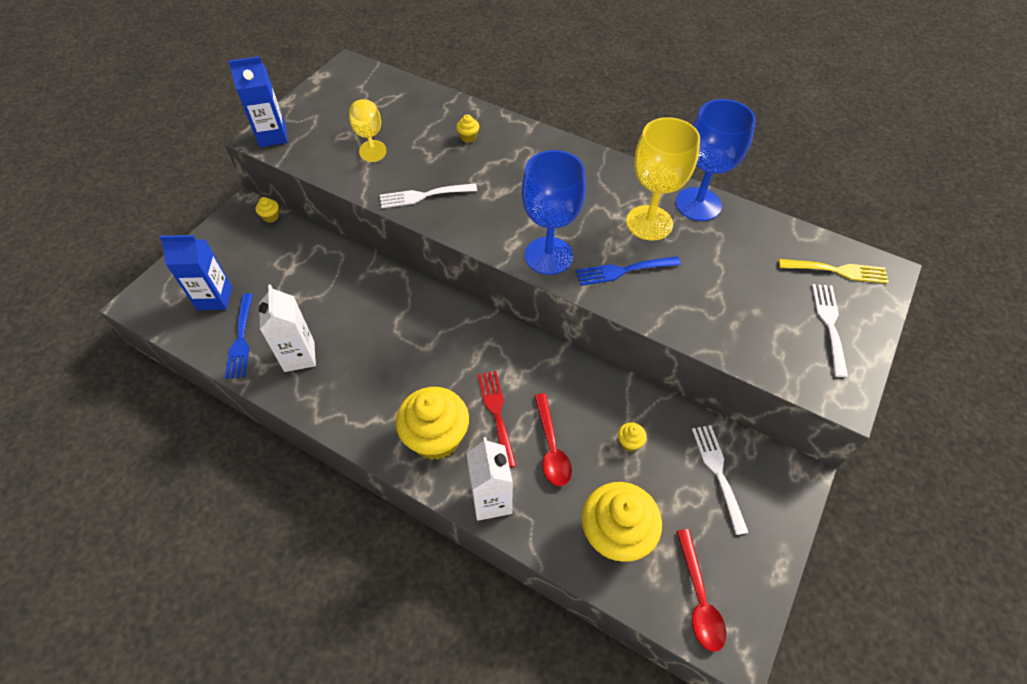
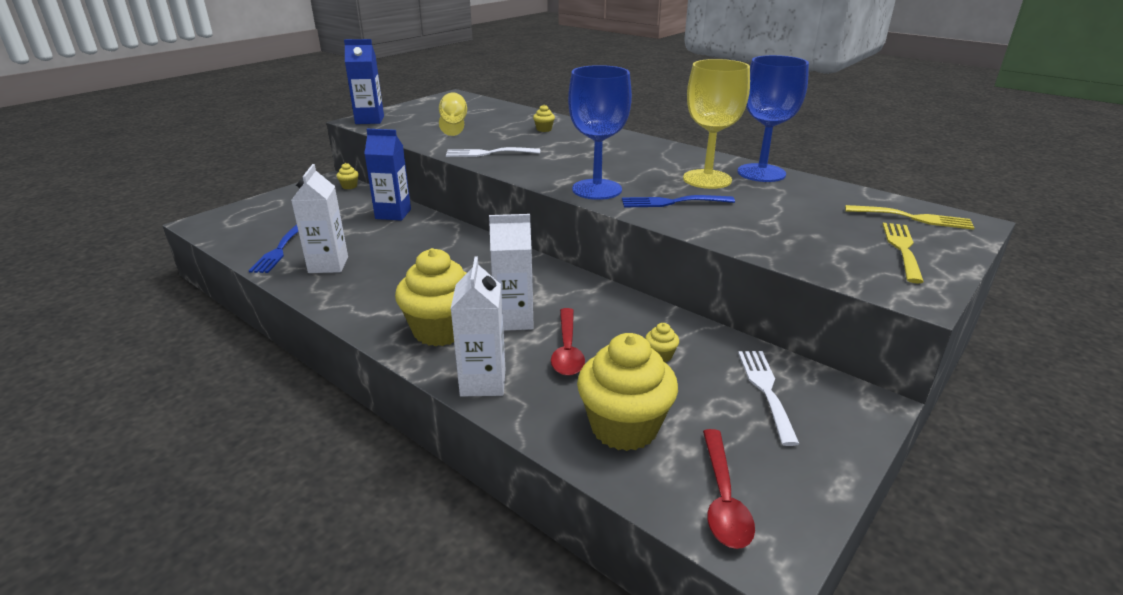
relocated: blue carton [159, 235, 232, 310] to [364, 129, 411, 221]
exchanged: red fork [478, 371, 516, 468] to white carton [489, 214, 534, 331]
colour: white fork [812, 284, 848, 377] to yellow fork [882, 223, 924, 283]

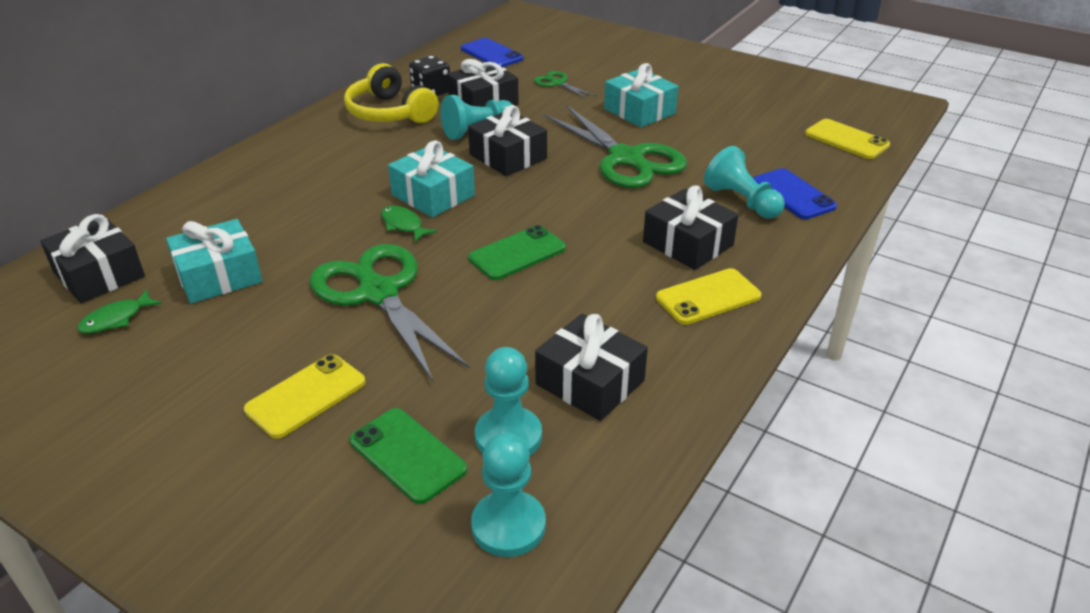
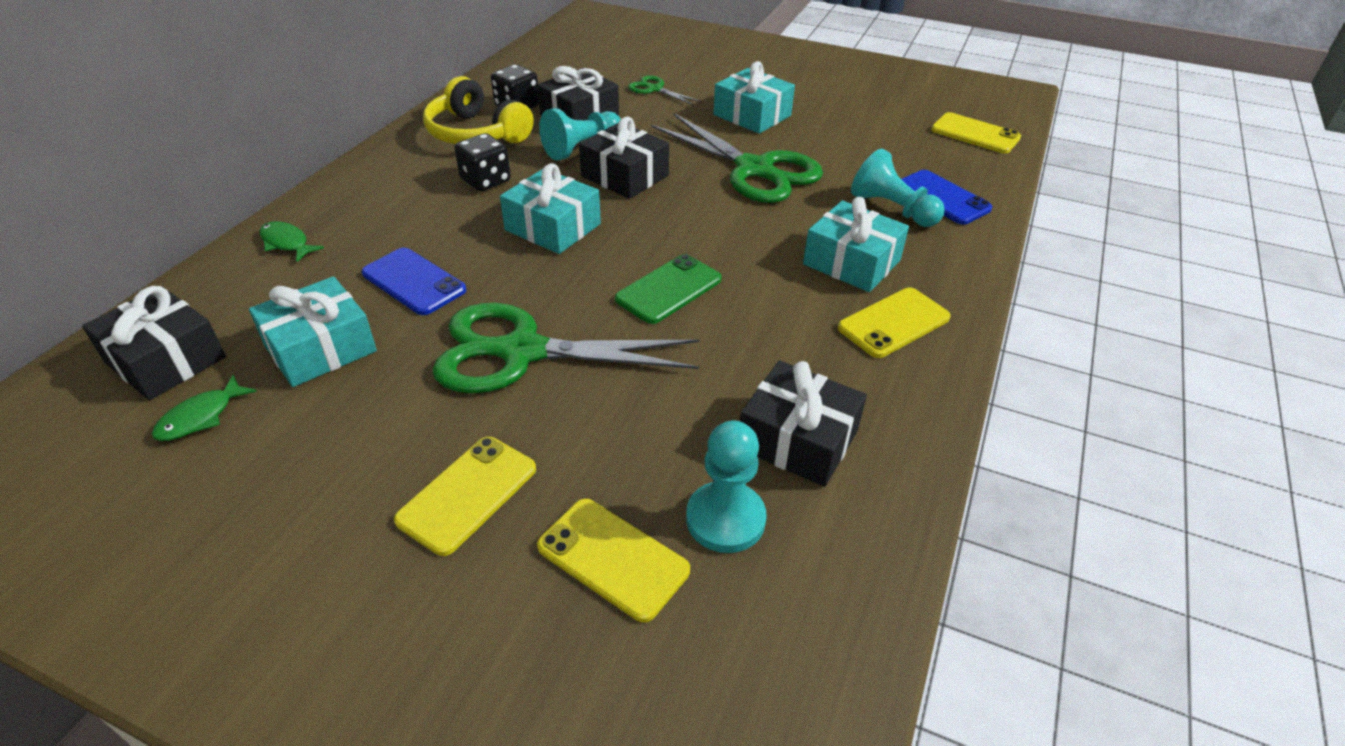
missing: turquoise pawn [471, 433, 546, 557]
appeared: black dice [454, 133, 511, 191]
relocated: green fish [381, 205, 437, 242] to [259, 221, 324, 262]; blue phone [461, 38, 523, 67] to [362, 248, 466, 315]
colour: green phone [349, 408, 467, 504] to yellow phone [537, 499, 690, 622]; black gift [643, 185, 738, 270] to turquoise gift [803, 197, 909, 292]
spun: green scissors [310, 244, 470, 381] = [432, 303, 700, 393] 45 degrees counterclockwise

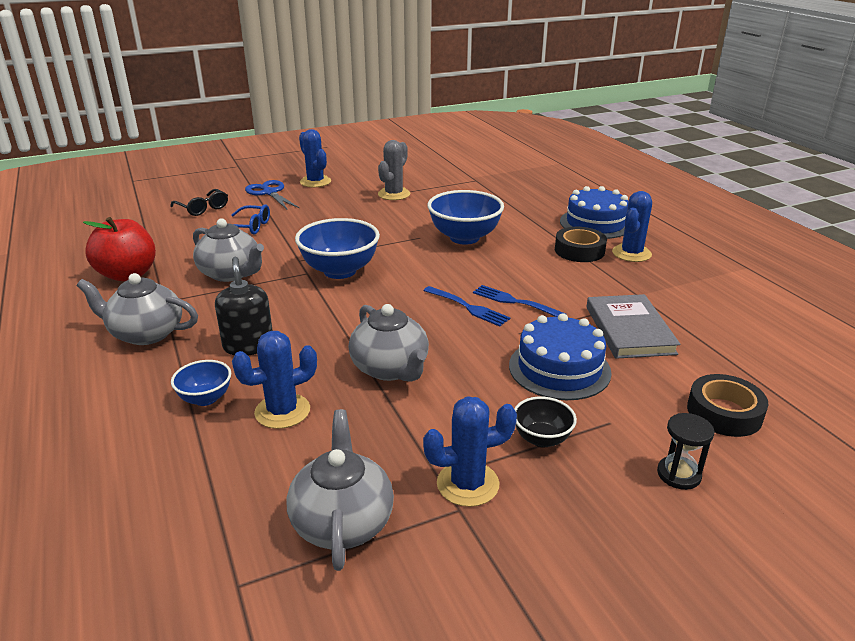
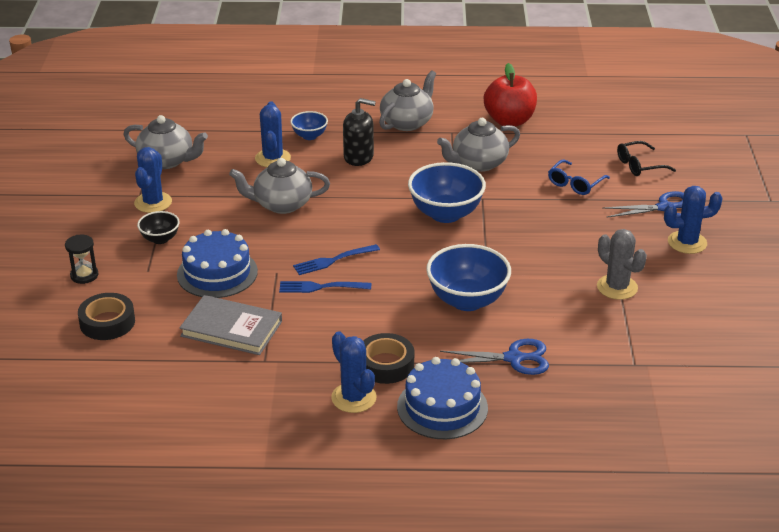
appeared: blue scissors [440, 339, 549, 375]
spun: blue fork [473, 285, 566, 317] = [279, 281, 371, 293] 150 degrees counterclockwise

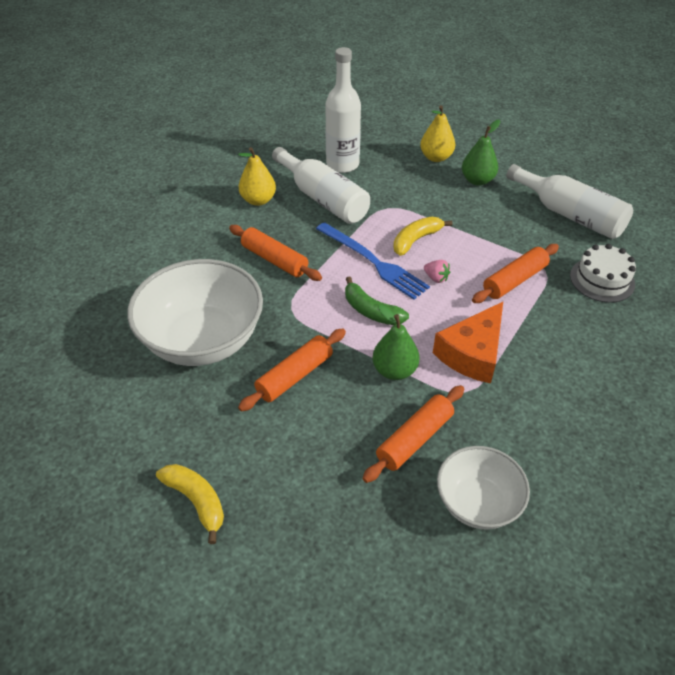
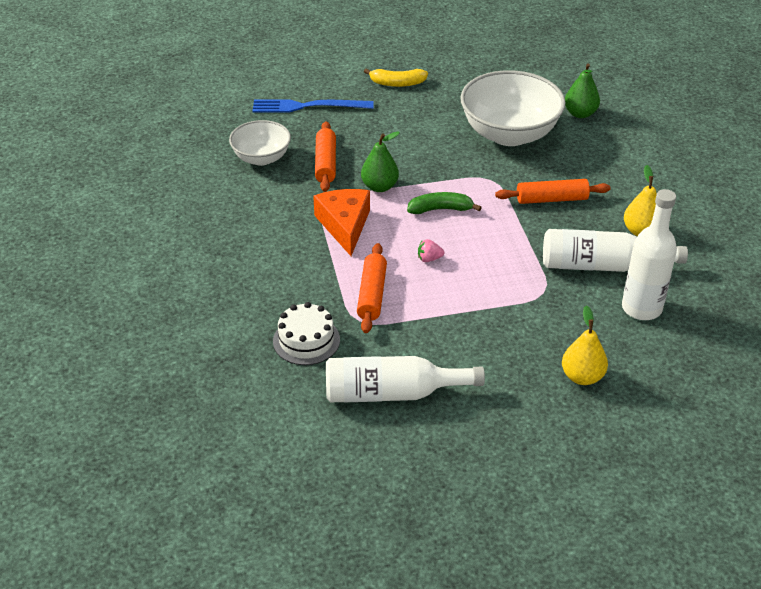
missing: orange rolling pin [238, 328, 346, 412]; yellow banana [393, 217, 452, 256]
relocated: blue fork [316, 222, 430, 300] to [253, 99, 374, 113]; green pear [462, 120, 500, 186] to [565, 63, 600, 118]

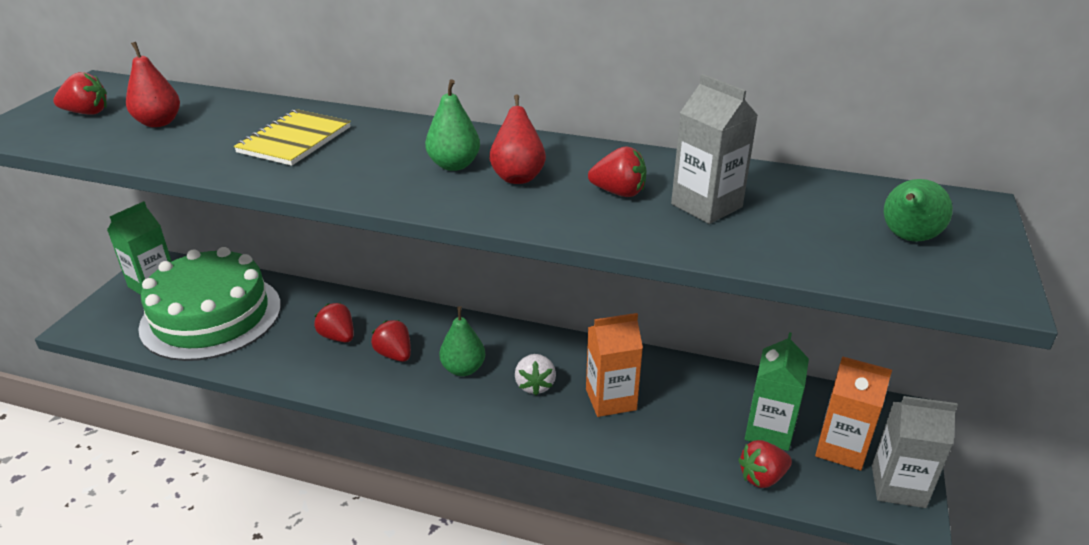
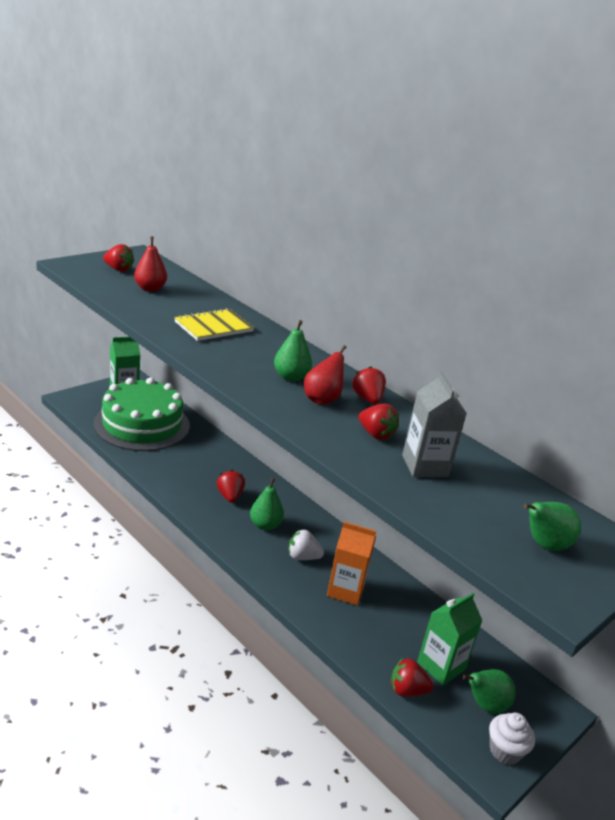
relocated: red strawberry [314, 303, 354, 342] to [352, 367, 386, 404]
exchanged: orange carton [815, 356, 892, 471] to green pear [462, 669, 516, 714]; grey carton [872, 396, 958, 508] to white cupcake [489, 713, 535, 765]
spun: white strawberry [515, 354, 556, 395] = [289, 530, 324, 560] 75 degrees clockwise

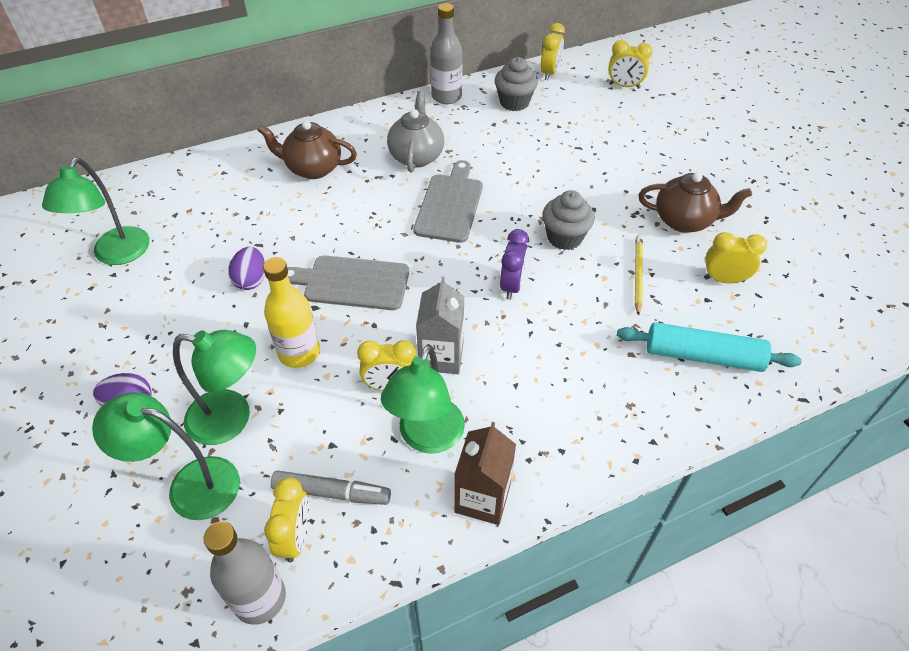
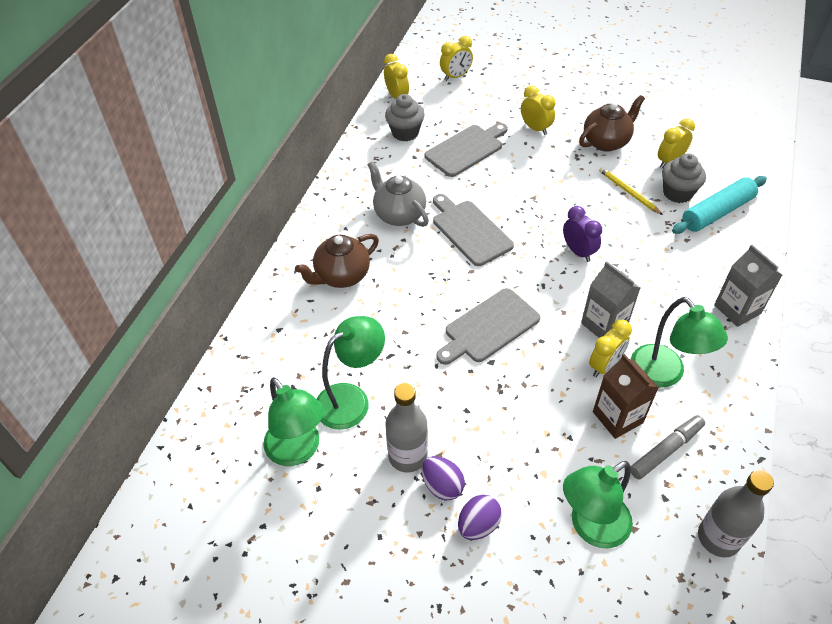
missing: yellow bottle [263, 257, 320, 368]
appeared: grey cutting board [424, 123, 508, 177]; grey carton [714, 245, 782, 327]
relocated: green lamp [173, 330, 256, 445] to [317, 316, 385, 430]; grey bottle [430, 3, 463, 104] to [385, 383, 428, 473]; purple egg [228, 247, 265, 290] to [422, 456, 465, 500]; yellow clock [264, 478, 310, 563] to [521, 86, 556, 135]; brown carton [454, 422, 516, 525] to [593, 354, 659, 439]; grey cupcake [542, 190, 595, 250] to [662, 153, 706, 203]

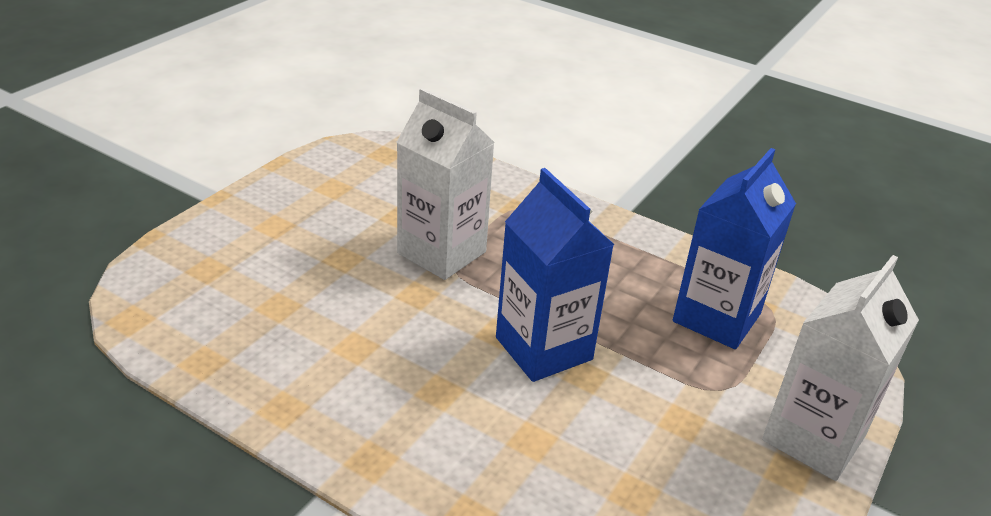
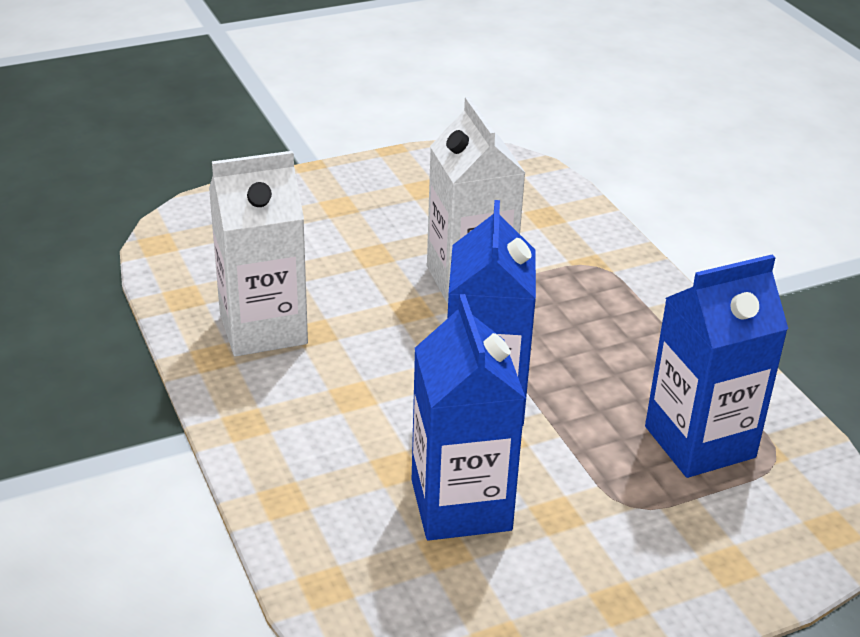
appeared: blue carton [412, 294, 526, 540]
relocated: white carton [762, 255, 919, 481] to [209, 151, 308, 356]

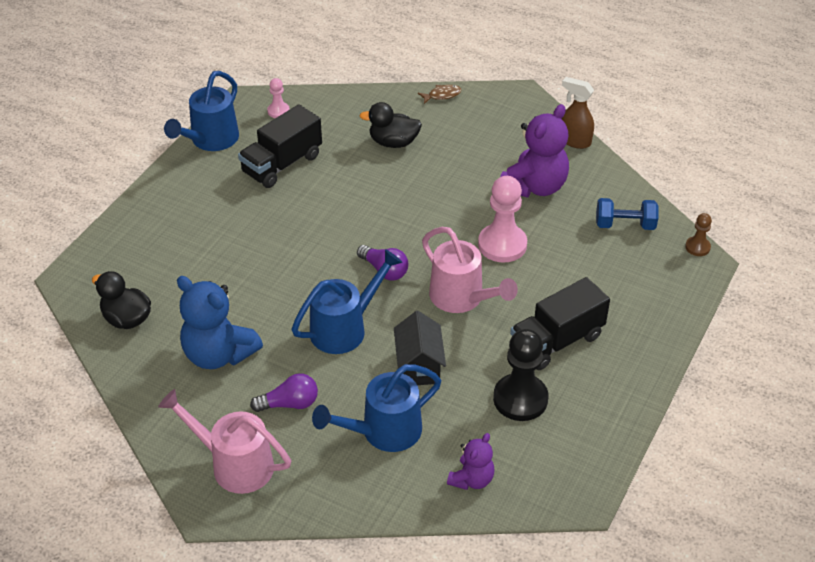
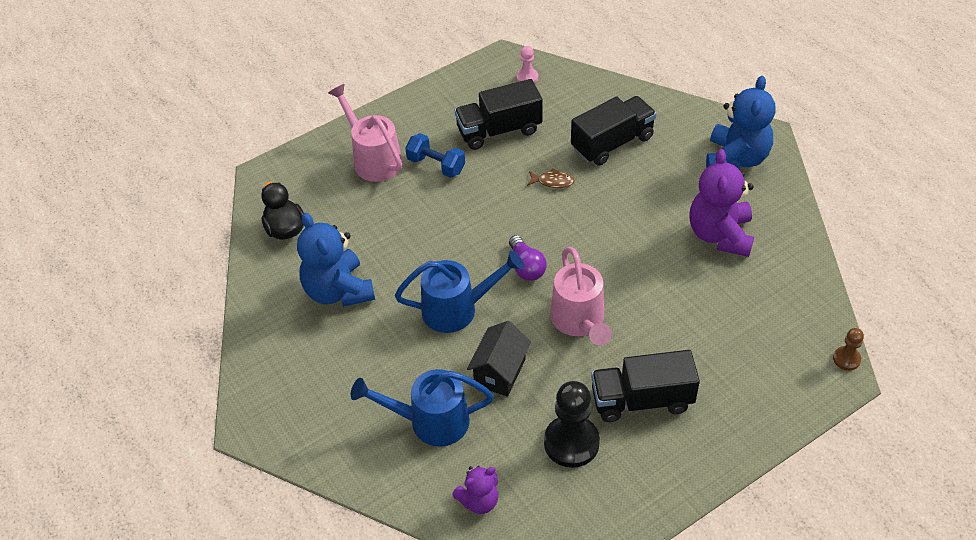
missing: blue watering can [164, 71, 239, 151]; purple light bulb [250, 373, 318, 412]; pink pawn [478, 176, 527, 263]; brown spray bottle [562, 77, 594, 149]
appeared: blue teddy bear [706, 76, 776, 170]
relocated: pink watering can [158, 389, 291, 494] to [328, 84, 402, 182]; blue dumbbell [596, 198, 659, 230] to [405, 133, 465, 178]; brown fish [418, 85, 462, 104] to [527, 168, 575, 188]
exchanged: black duck [359, 102, 422, 148] to black truck [571, 96, 657, 166]
spun: purple teddy bear [500, 104, 569, 198] = [689, 149, 754, 257] 120 degrees clockwise

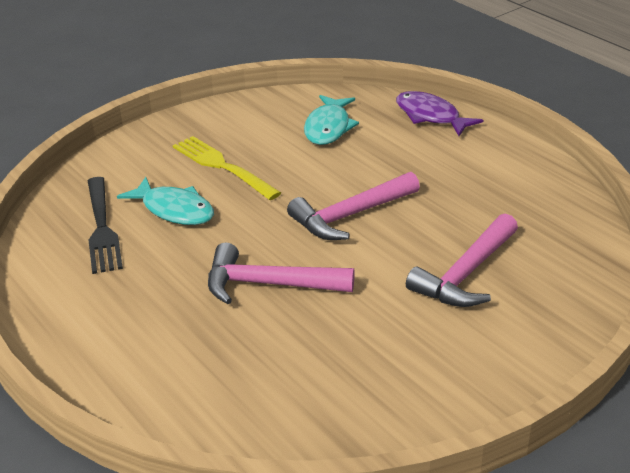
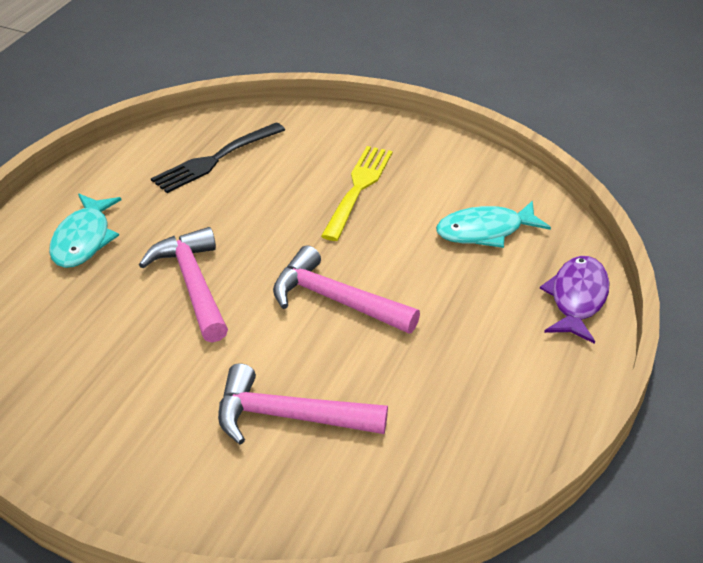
relocated: turquoise fish [117, 177, 214, 225] to [49, 194, 122, 268]

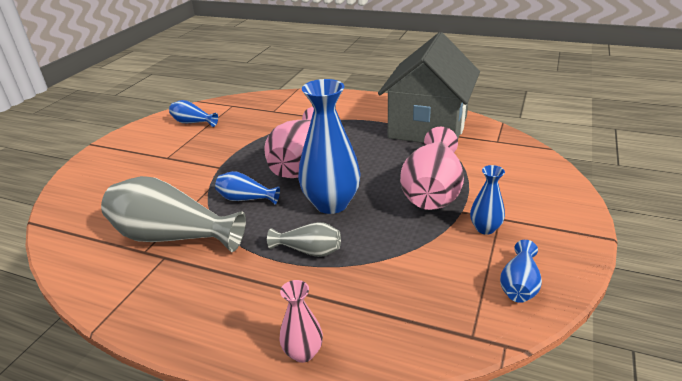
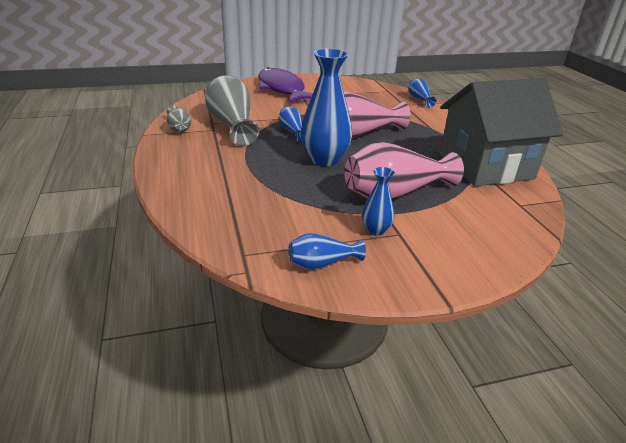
missing: pink vase [279, 280, 323, 363]
appeared: purple fish [258, 67, 313, 103]
relocated: grey vase [267, 222, 341, 257] to [167, 105, 191, 132]; blue vase [169, 100, 218, 127] to [409, 79, 437, 108]

